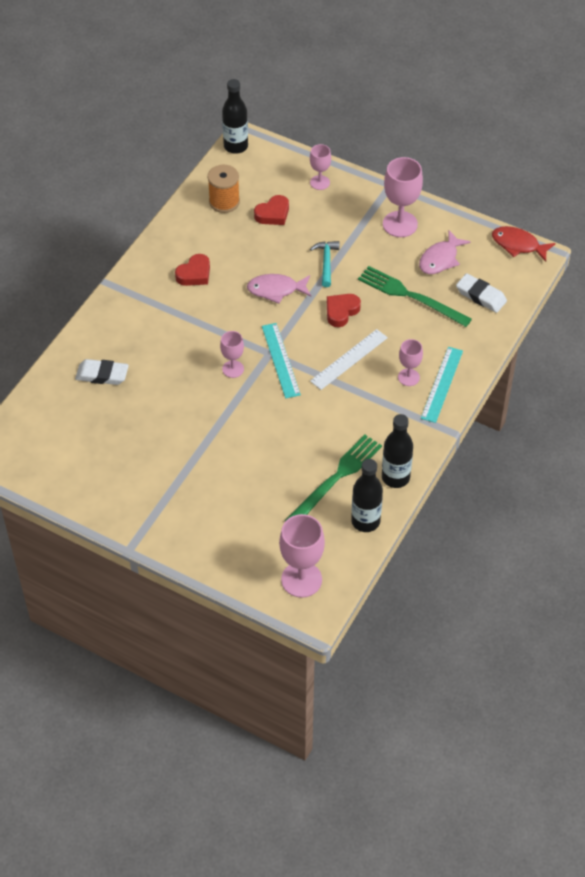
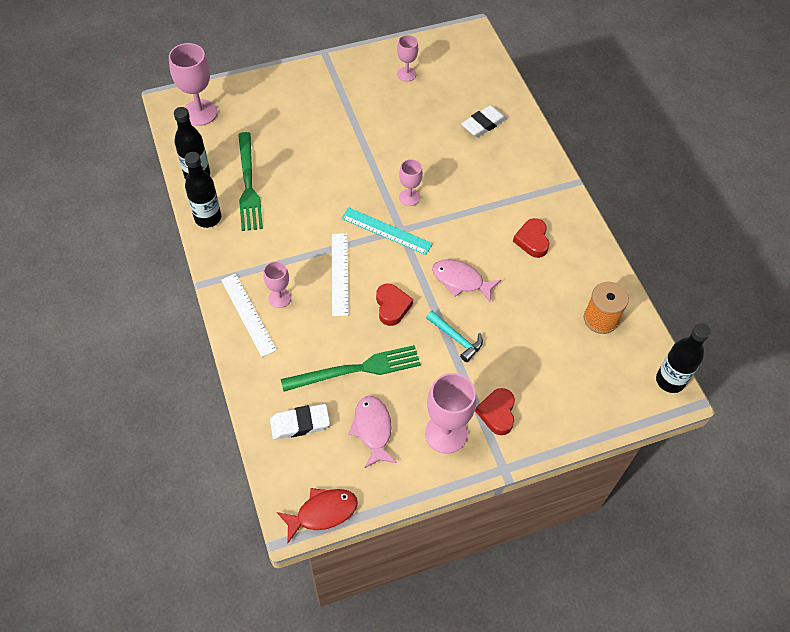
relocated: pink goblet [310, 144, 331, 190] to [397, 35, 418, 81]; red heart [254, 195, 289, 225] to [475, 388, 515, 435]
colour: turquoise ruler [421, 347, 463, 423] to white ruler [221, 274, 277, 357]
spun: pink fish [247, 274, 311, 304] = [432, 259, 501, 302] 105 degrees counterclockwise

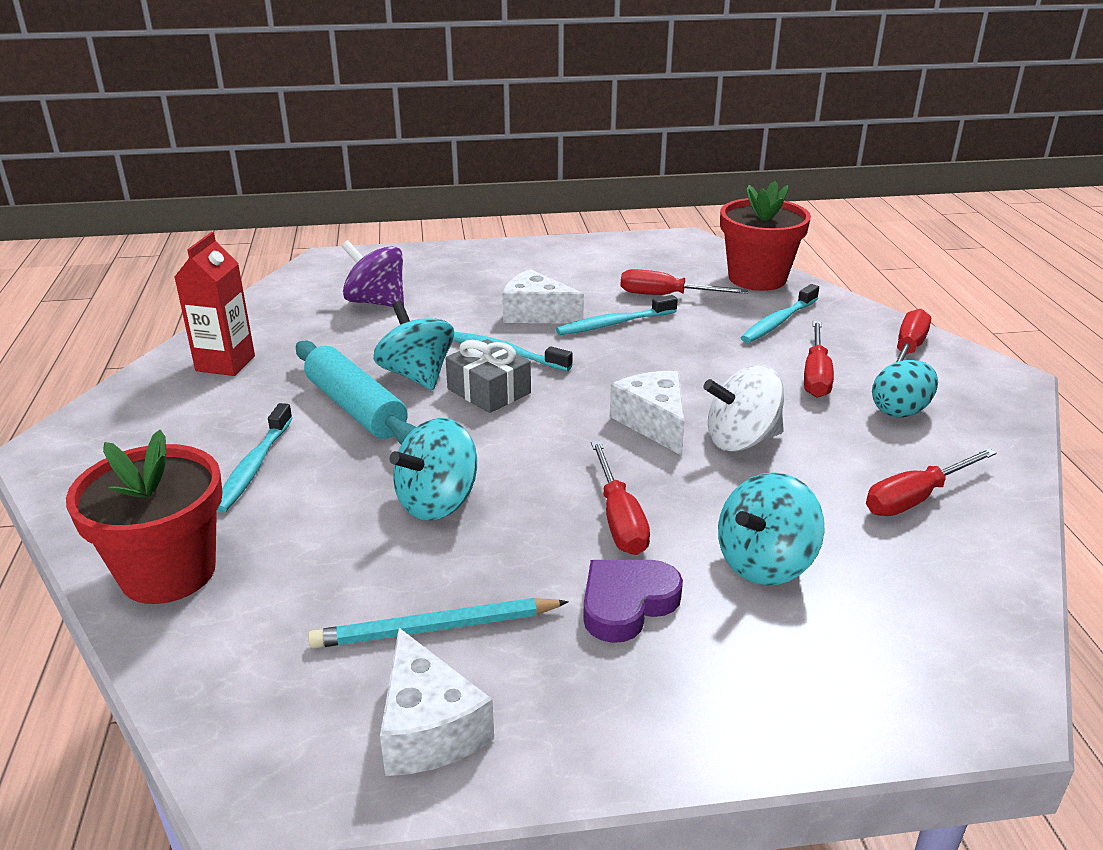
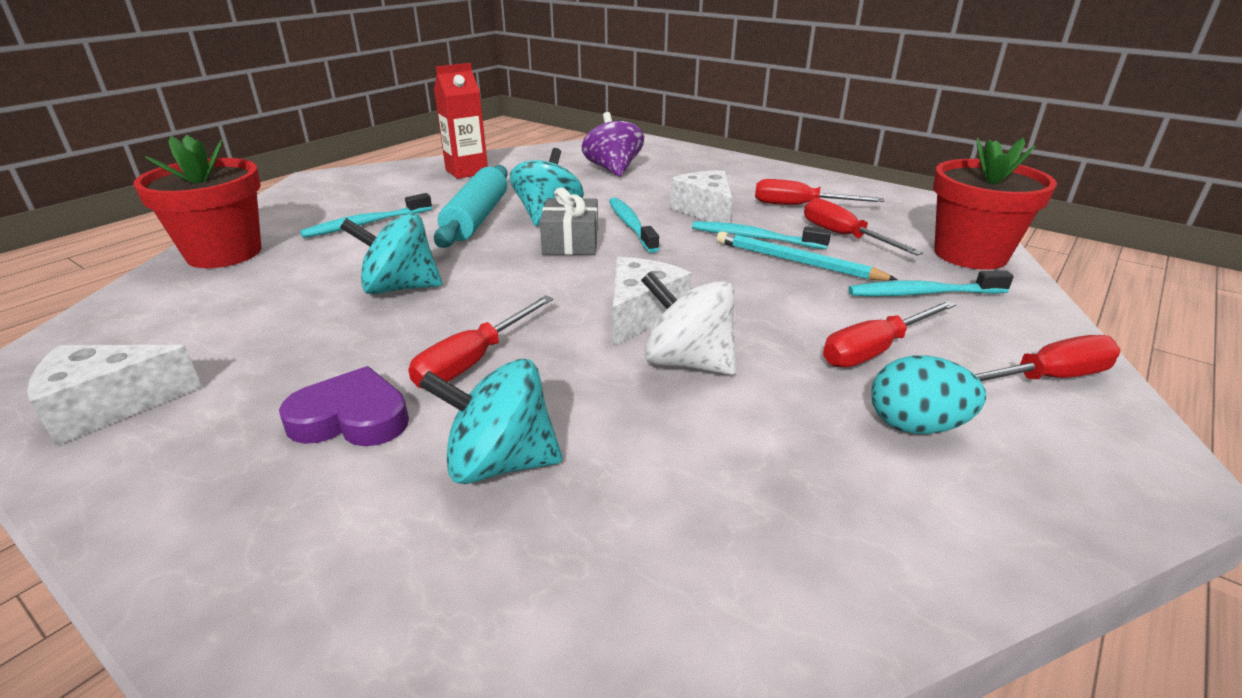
relocated: turquoise pencil [308, 598, 569, 648] to [717, 231, 898, 281]; red screwdriver [866, 448, 997, 516] to [755, 179, 885, 205]
spun: white cheese [380, 628, 494, 776] = [27, 345, 202, 446] 45 degrees clockwise

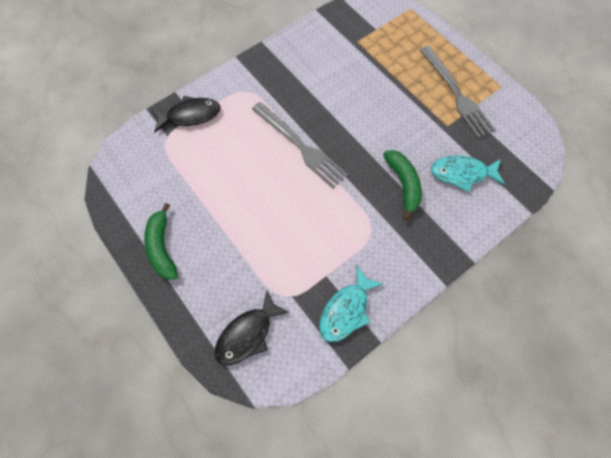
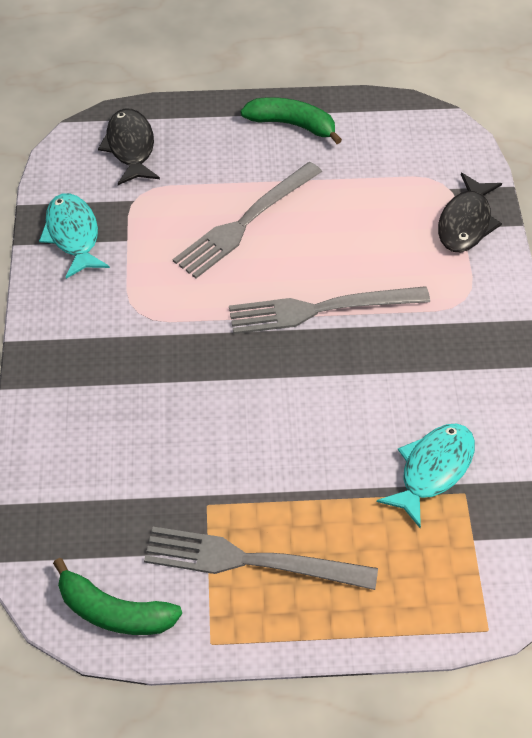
appeared: grey fork [173, 162, 322, 278]
relocated: green banana [383, 150, 422, 220] to [53, 558, 182, 635]; turquoise fish [431, 155, 505, 192] to [377, 424, 475, 528]

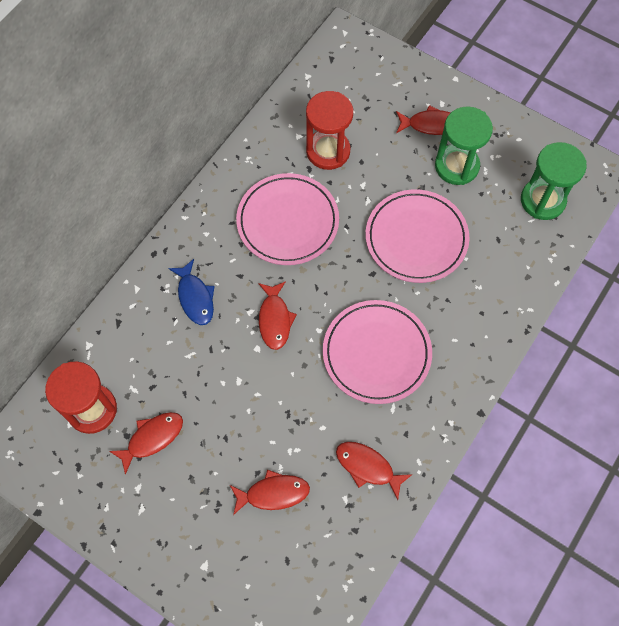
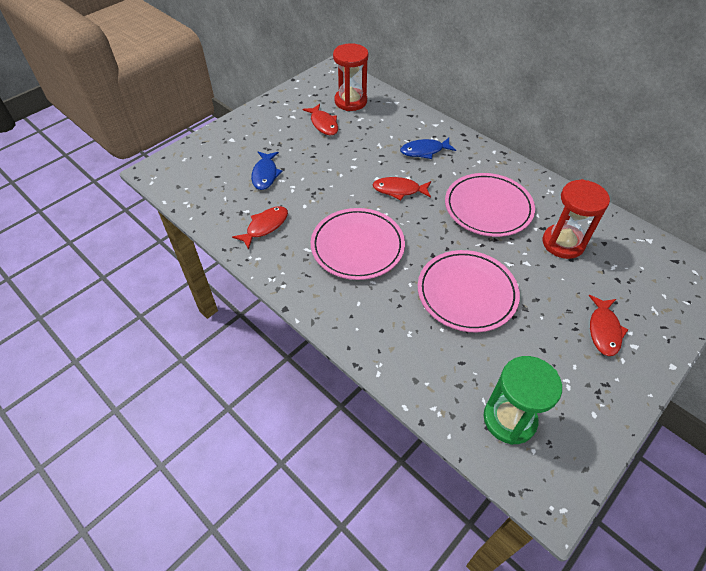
missing: green hourglass [435, 106, 493, 185]
colour: red fish [230, 469, 310, 515] to blue fish [251, 152, 282, 190]

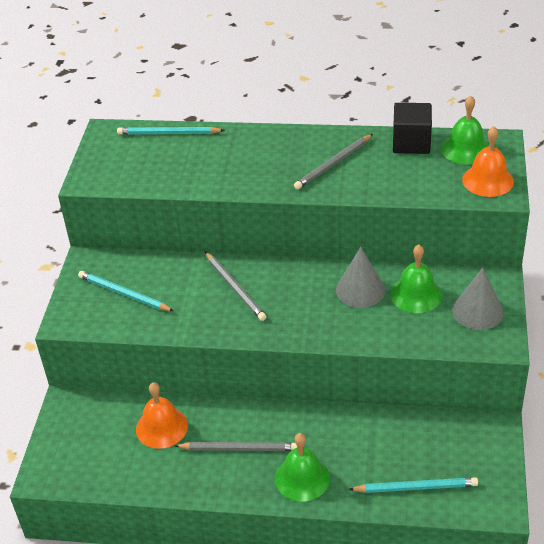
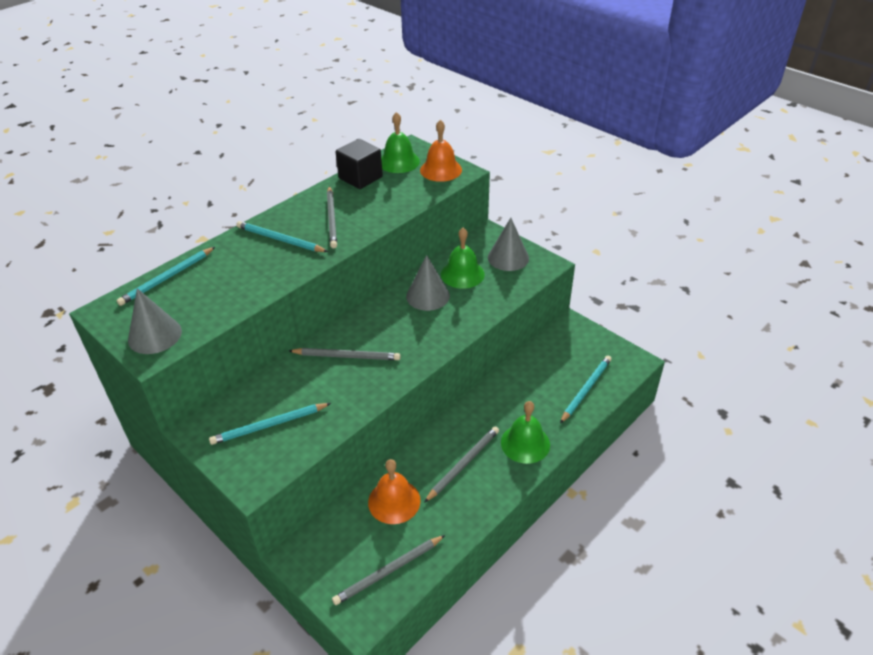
appeared: grey cone [128, 288, 182, 354]; turquoise pencil [236, 221, 328, 252]; grey pencil [332, 535, 445, 605]

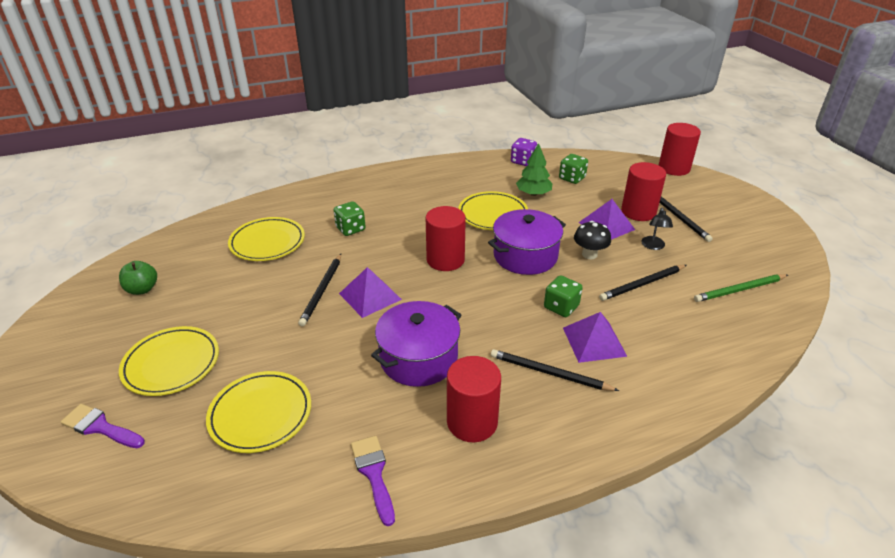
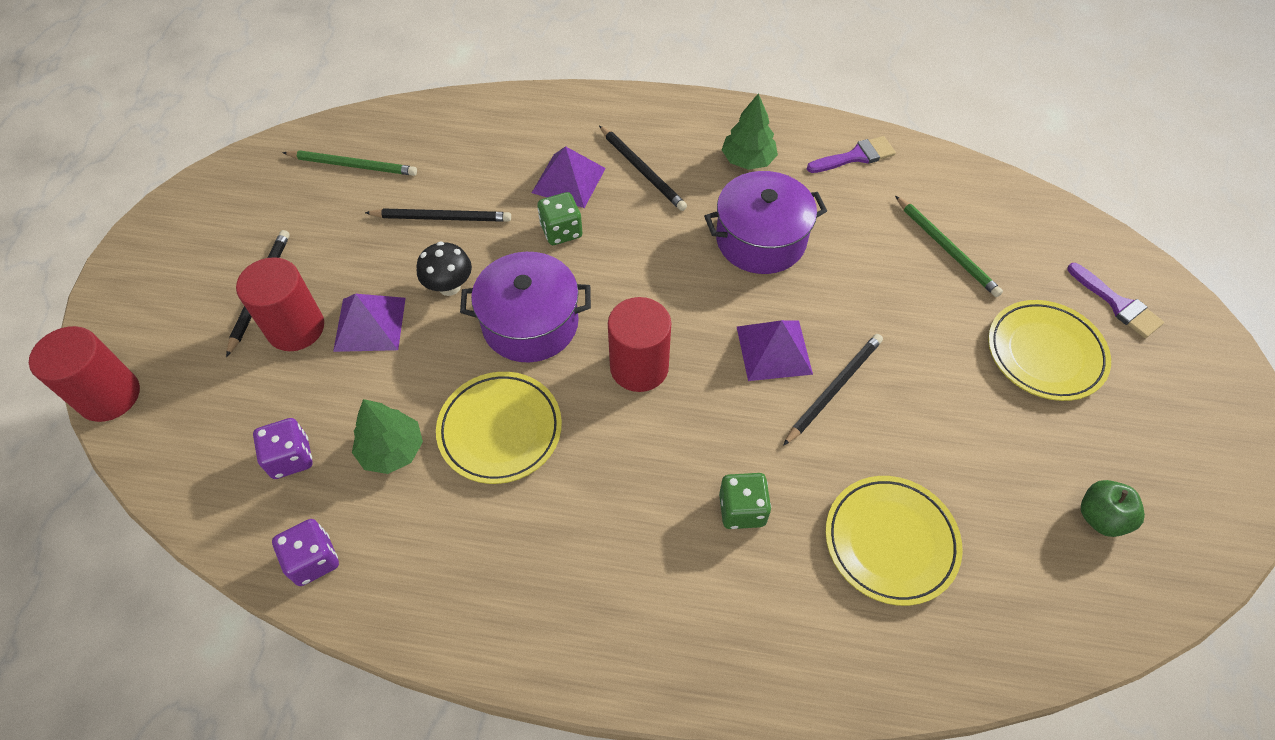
missing: black lamp [641, 208, 673, 250]
exchanged: red cylinder [447, 356, 501, 442] to green tree [722, 93, 778, 170]; yellow plate [206, 371, 311, 453] to green pencil [895, 196, 1003, 297]
colour: green dice [559, 154, 588, 184] to purple dice [253, 418, 313, 479]
spun: purple brush [351, 436, 395, 526] = [807, 136, 896, 173] 120 degrees counterclockwise

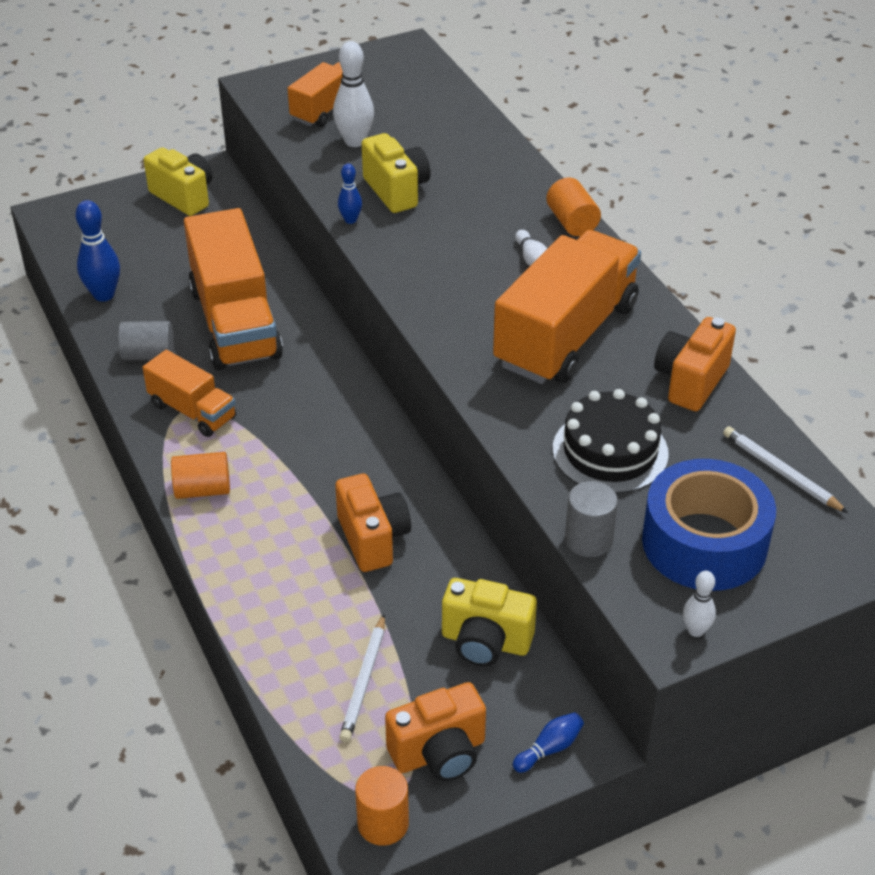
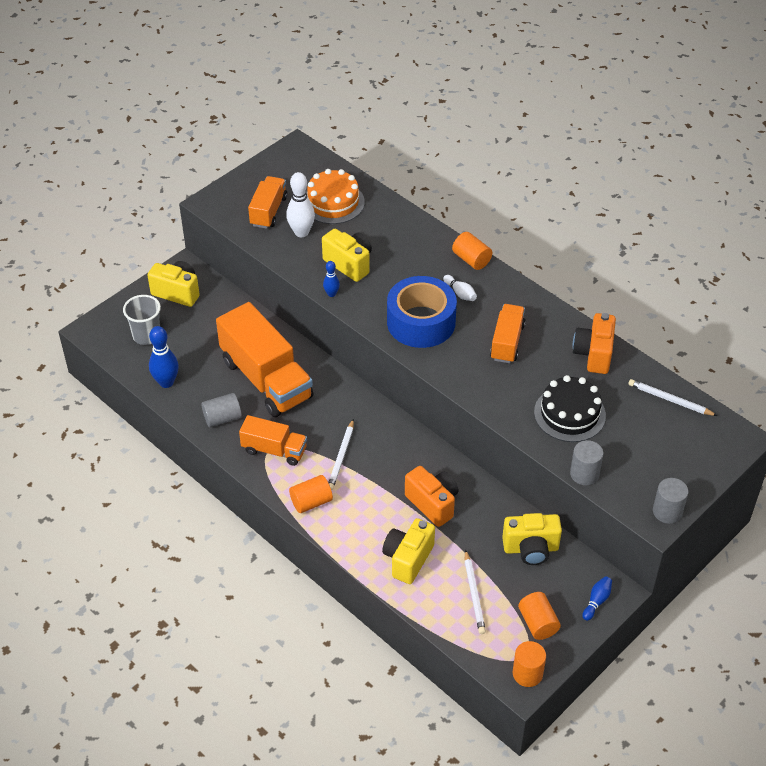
appeared: grey cup [123, 295, 161, 345]; orange cake [306, 169, 365, 224]; white pencil [328, 419, 354, 490]; yellow camera [382, 518, 435, 584]
relocated: blue tape [642, 459, 776, 591] to [387, 276, 457, 348]
exchanged: orange camera [385, 682, 486, 781] to orange cylinder [518, 592, 561, 640]; white bowling pin [683, 571, 716, 637] to grey cylinder [653, 478, 688, 524]
size: orange truck [493, 230, 641, 384] = [490, 304, 526, 363] x0.54

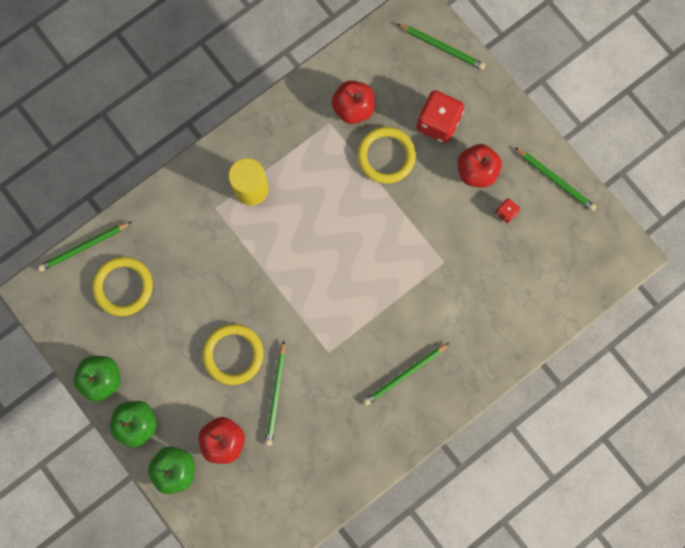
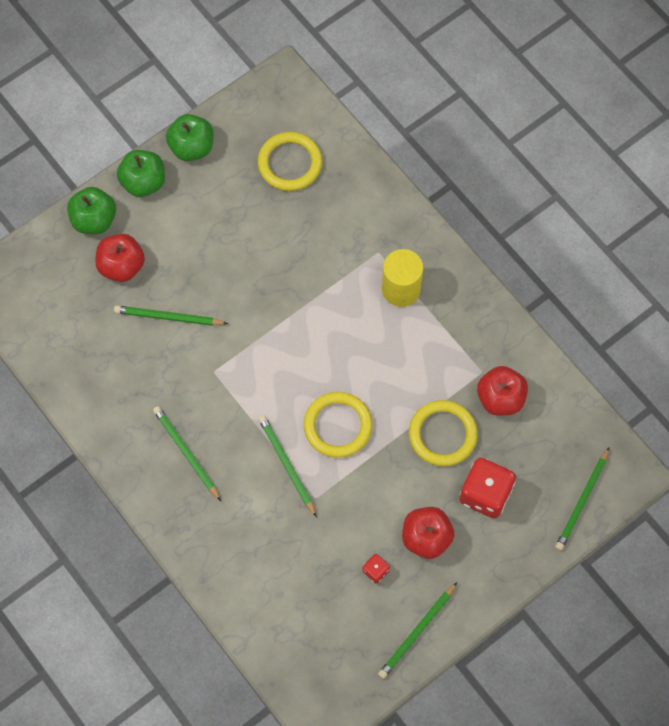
relocated: green pencil [38, 222, 131, 272] to [258, 415, 317, 517]; yellow ring [202, 324, 263, 385] to [304, 392, 372, 458]

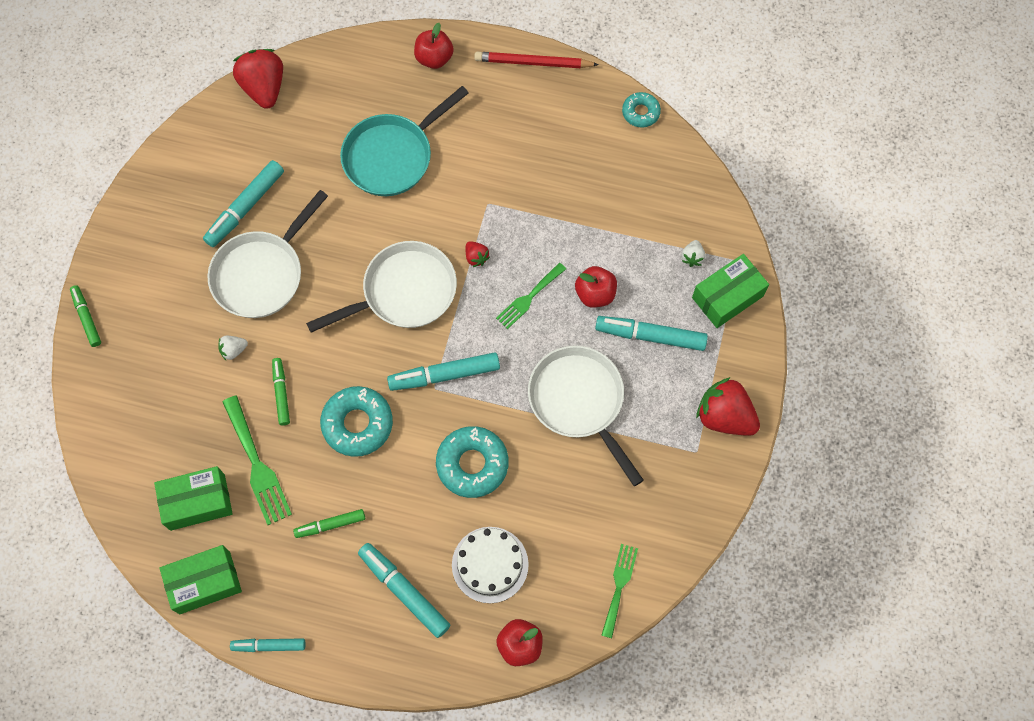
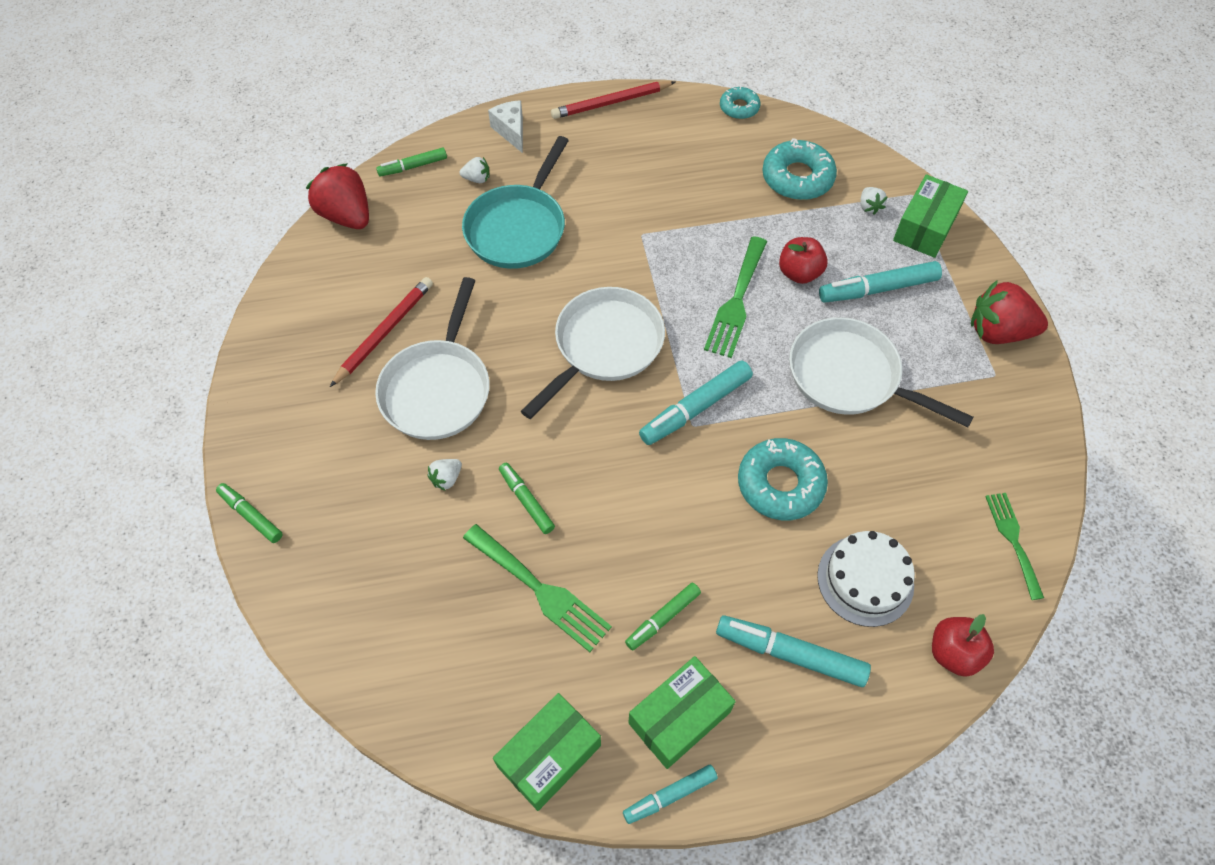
missing: red strawberry [466, 241, 490, 267]
appeared: green marker [376, 148, 447, 177]; white strawberry [460, 157, 489, 183]
relocated: green box [154, 466, 233, 531] to [628, 656, 736, 769]; turquoise donut [320, 386, 393, 457] to [762, 138, 837, 200]
exchanged: turquoise marker [203, 160, 284, 247] to red pencil [330, 277, 433, 387]; red apple [414, 23, 454, 69] to white cheese [488, 100, 523, 153]
size: green fork [496, 263, 566, 329] = [704, 236, 767, 358] x1.51

